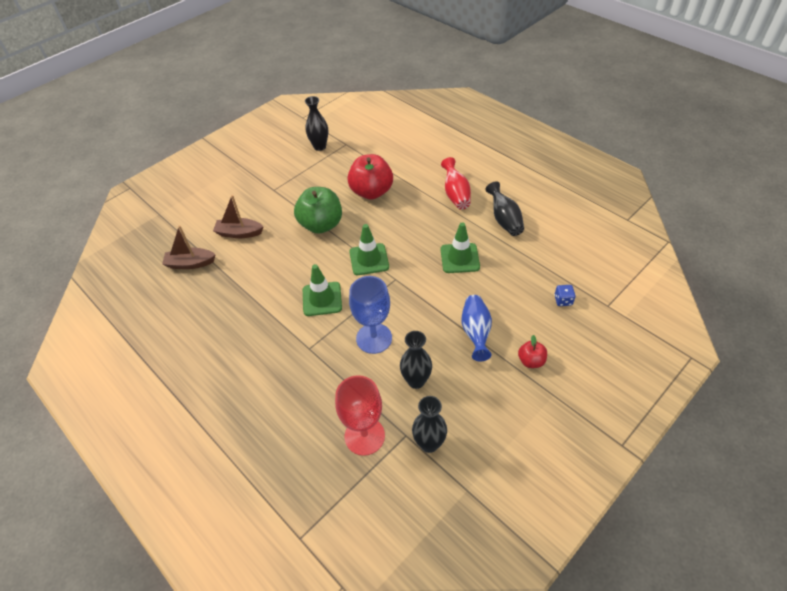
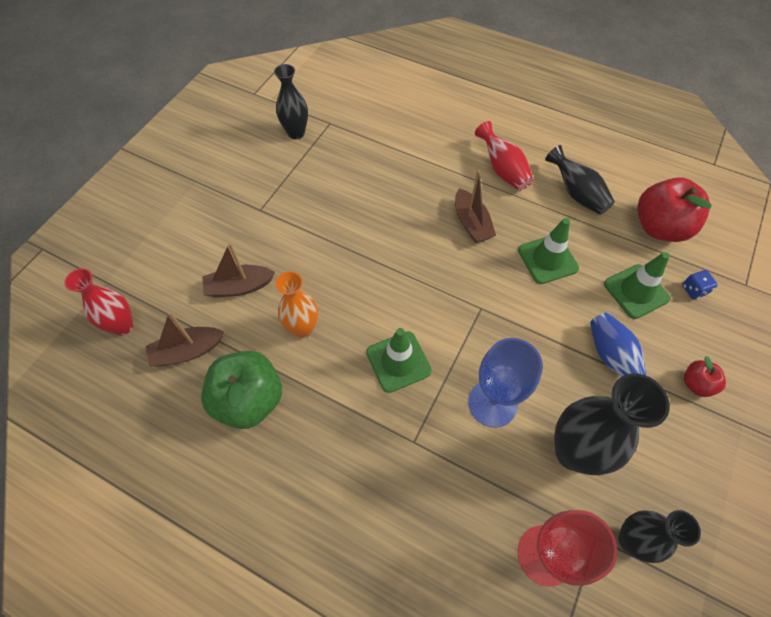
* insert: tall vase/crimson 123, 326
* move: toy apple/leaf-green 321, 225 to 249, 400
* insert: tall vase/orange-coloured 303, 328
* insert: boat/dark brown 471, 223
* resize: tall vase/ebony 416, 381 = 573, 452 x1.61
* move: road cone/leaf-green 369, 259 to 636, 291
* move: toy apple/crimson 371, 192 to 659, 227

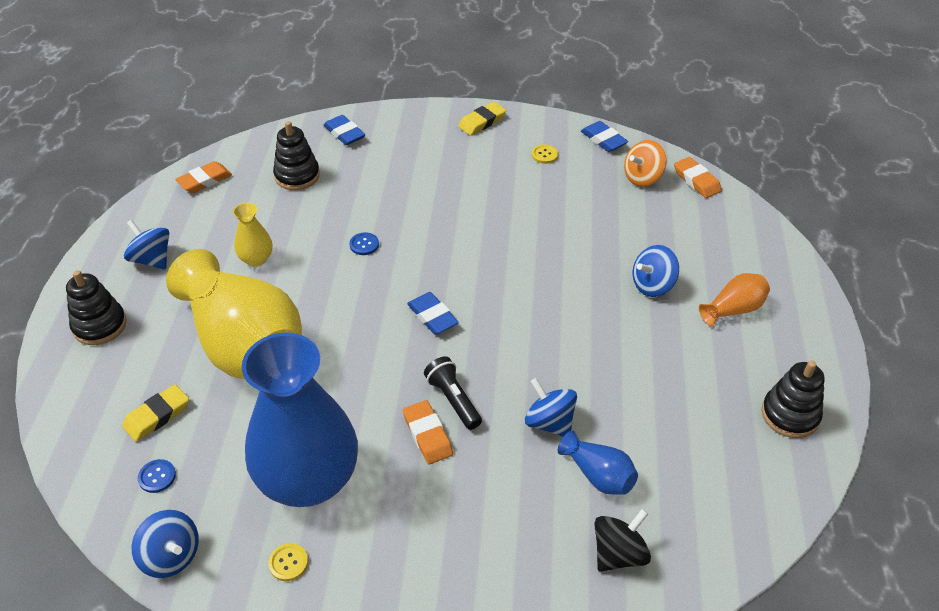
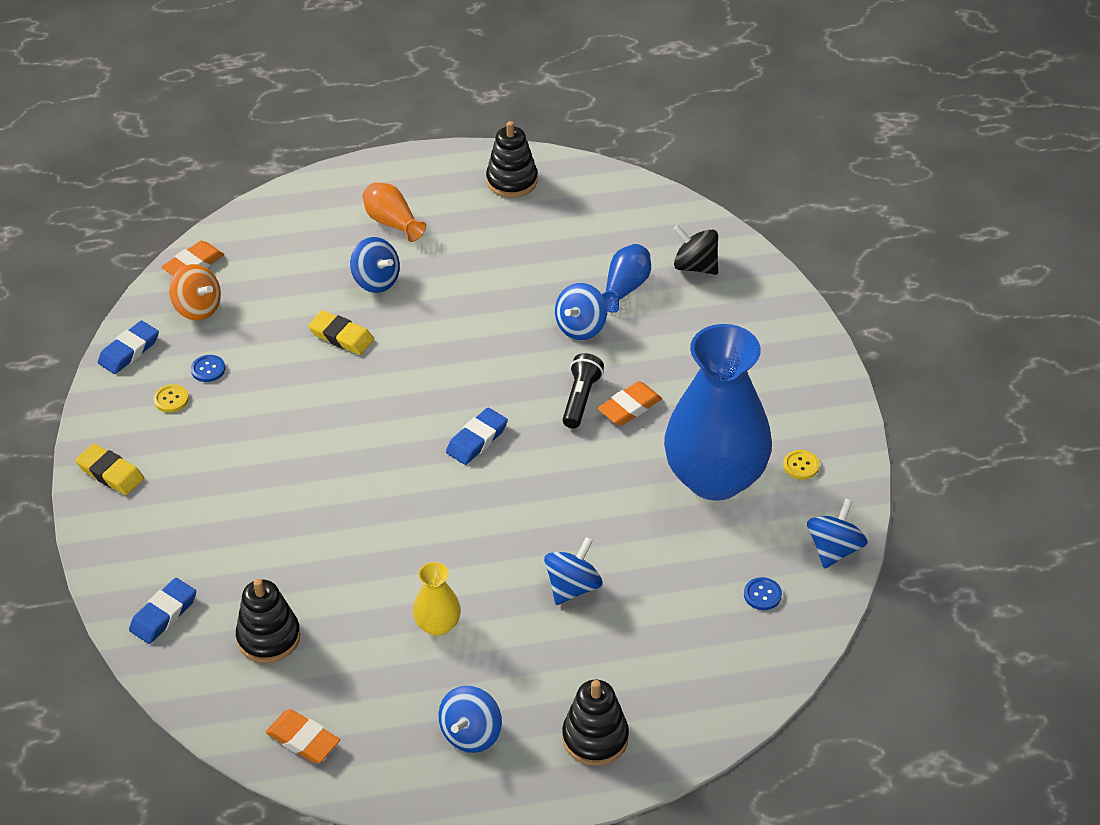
* move: sewing button/blue 364, 244 to 208, 369
* move: eraser/bright yellow 157, 416 to 341, 336
* replace: tall vase/bright yellow 244, 344 to spinning top/blue 573, 587
* rotate: torch/ebony 453, 400 = 581, 399 150 degrees clockwise

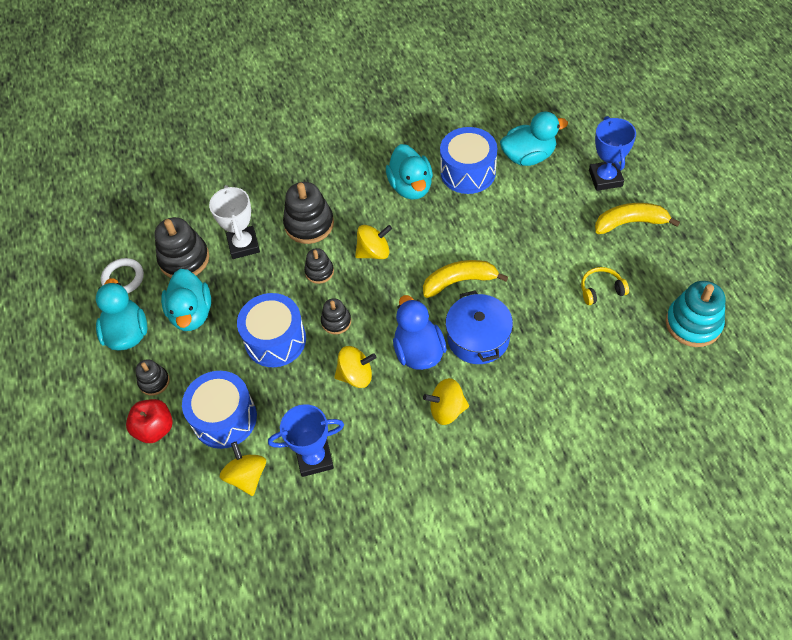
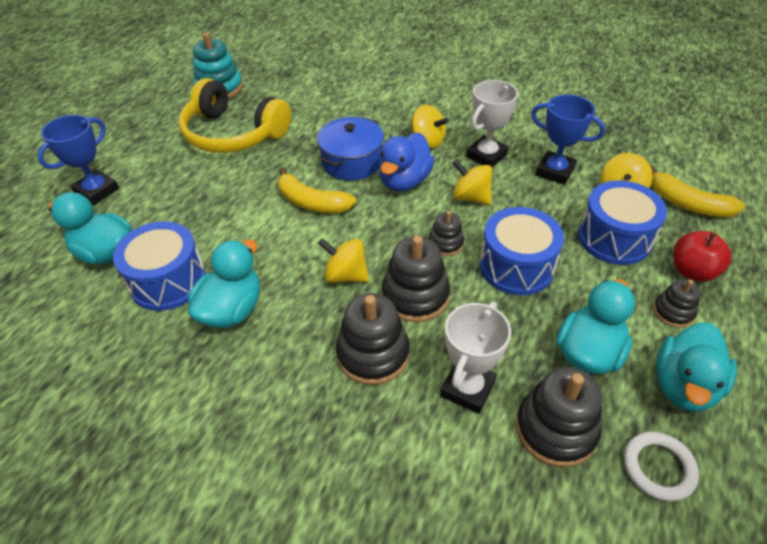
* resize: over-ear headphones/bright yellow 601, 290 = 233, 134 x2.39
* resize: stacking rings/ebony 319, 271 = 415, 296 x1.77
* insert: award cup/snow-white 486, 155
* move: banana fruit/bright yellow 630, 223 to 688, 204

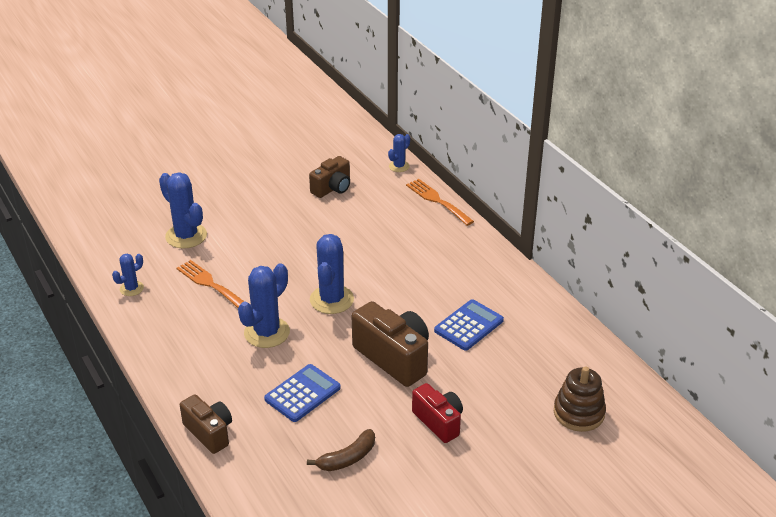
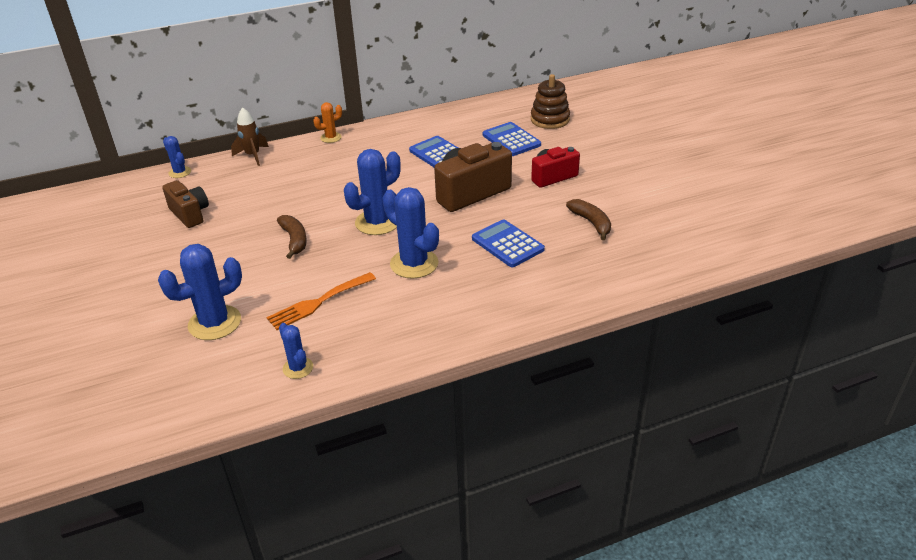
* replace: table fork/orange-coloured 437, 201 to spaceship/dark brown 253, 156
* insert: banana fruit/dark brown 294, 240
* insert: prickly plant/orange-coloured 331, 138
* rotate: prickly plant/blue 331, 300 = 377, 222 60 degrees counterclockwise
* insert: adding machine/blue 511, 140
* delete: camera/dark brown 209, 432

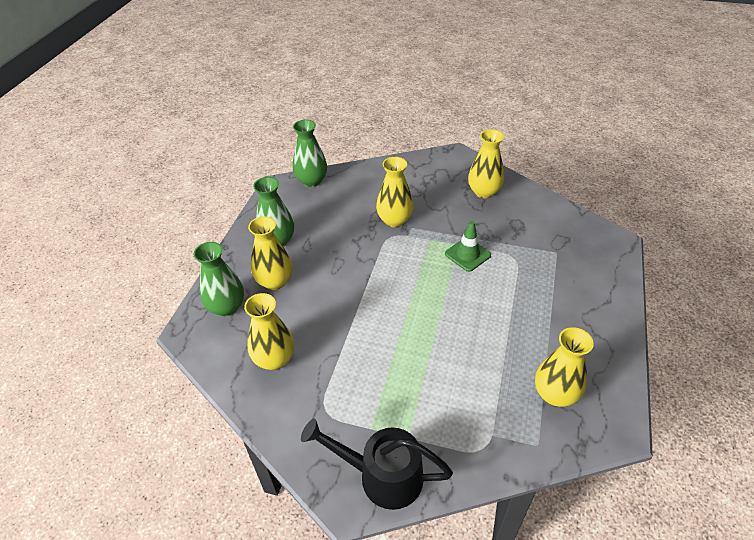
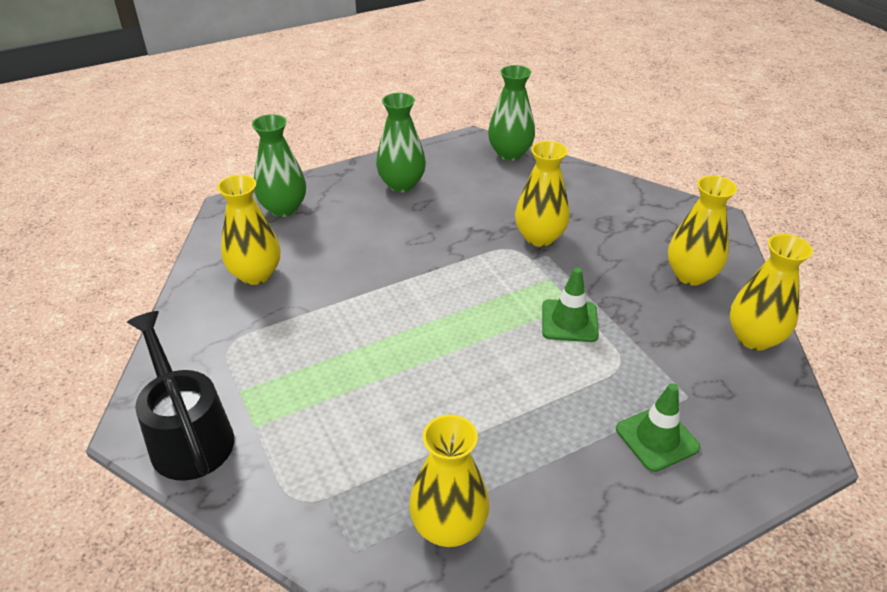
* insert: road cone/leaf-green 657, 438
* move: tall vase/bright yellow 275, 281 to 754, 338

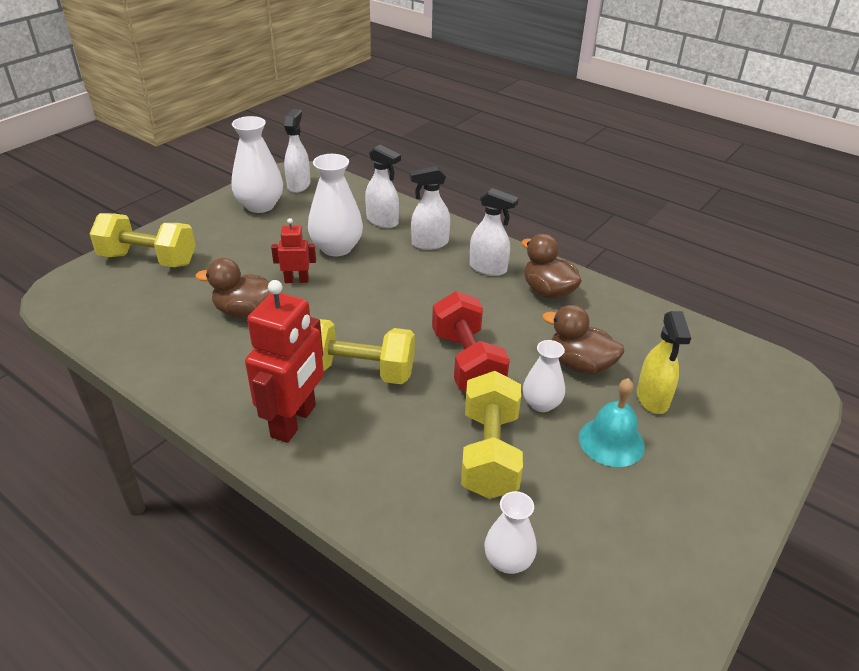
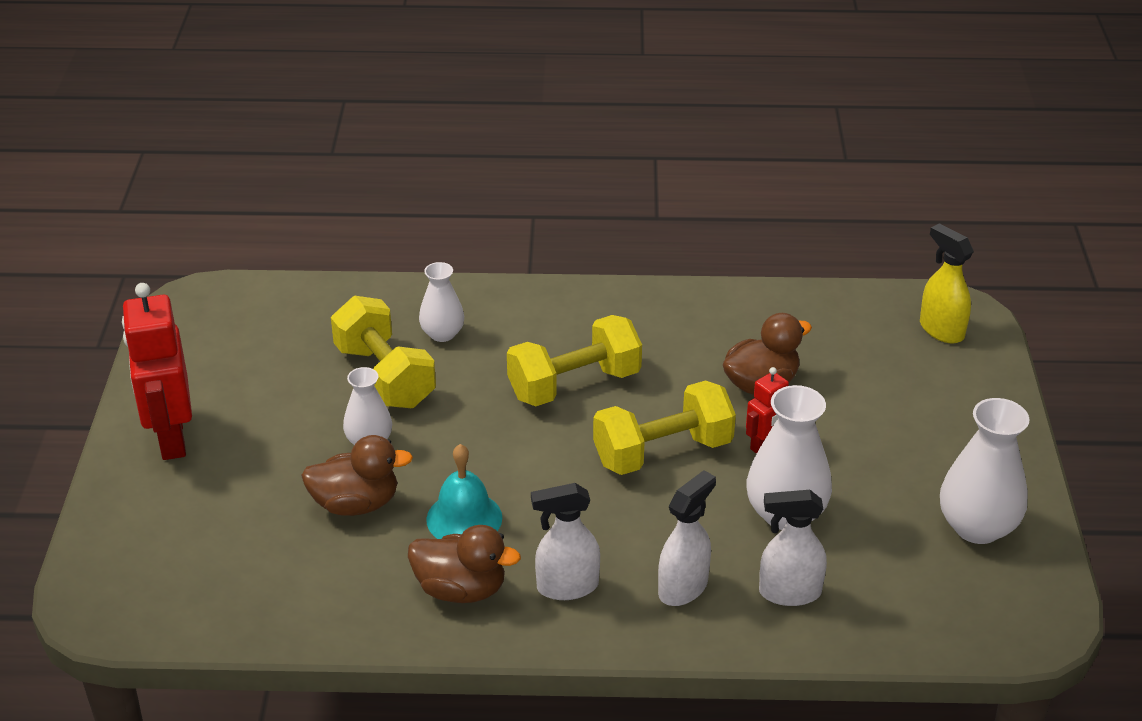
* move: robot/crimson 294, 421 to 171, 438
* move: tall vase/snow-white 508, 560 to 442, 334
* move: bell/aqua 611, 441 to 464, 518
* move: dumbbell/bright yellow 148, 259 to 662, 452
* move: spray bottle/bright yellow 652, 399 to 941, 330
* delete: spray bottle/snow-white 299, 185
* delete: dumbbell/crimson 467, 363

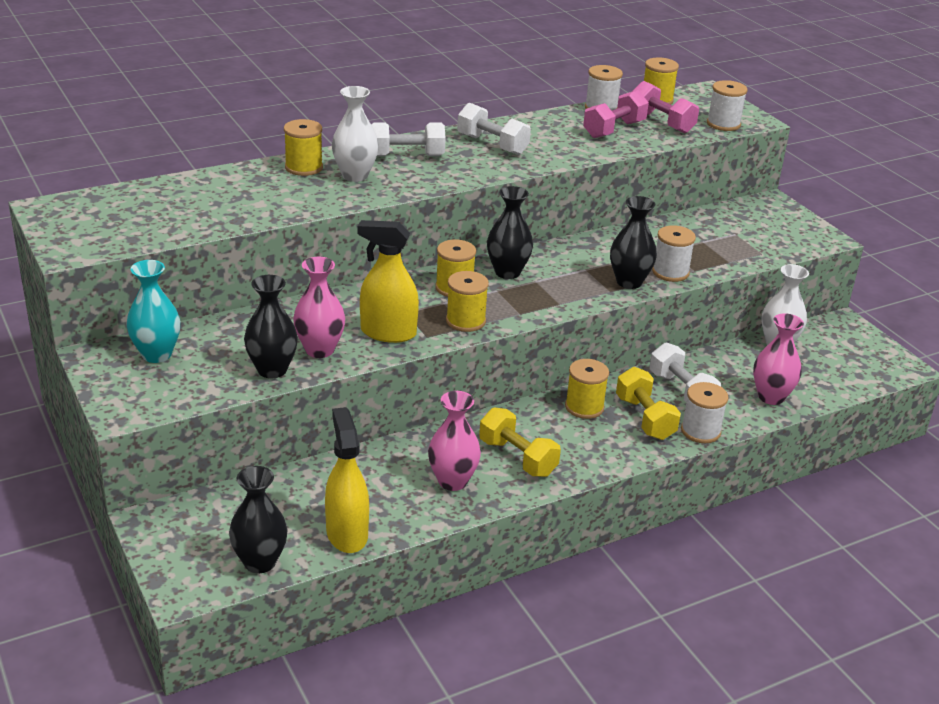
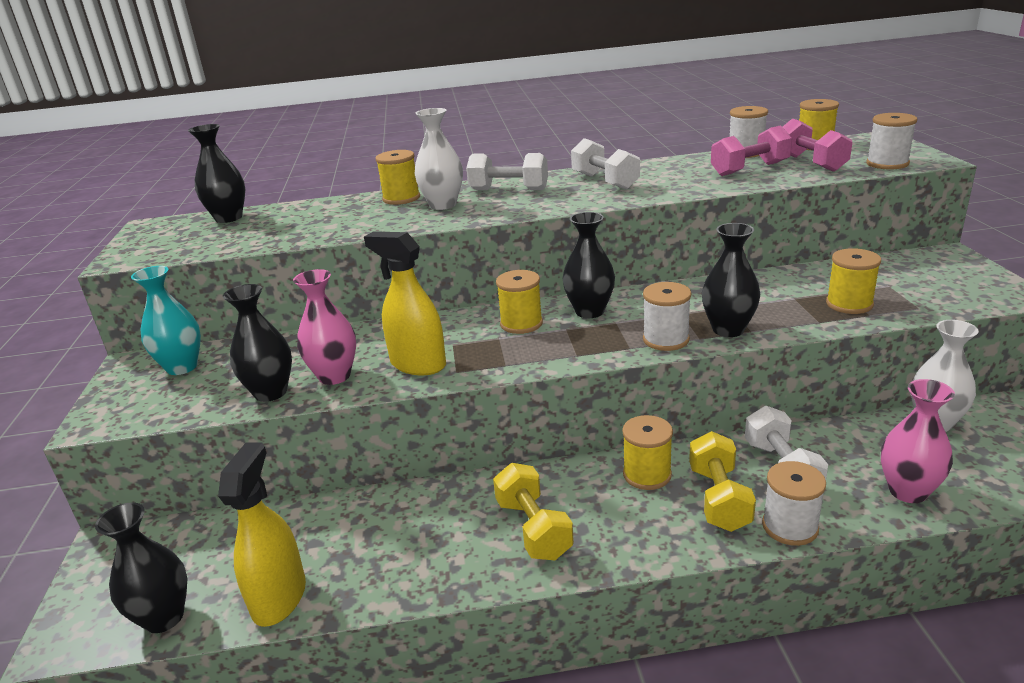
* insert: tall vase/ebony 229, 218
* move: spool/snow-white 670, 272 to 666, 339
* move: spool/bright yellow 465, 321 to 849, 304
* delete: tall vase/rose-pink 452, 481

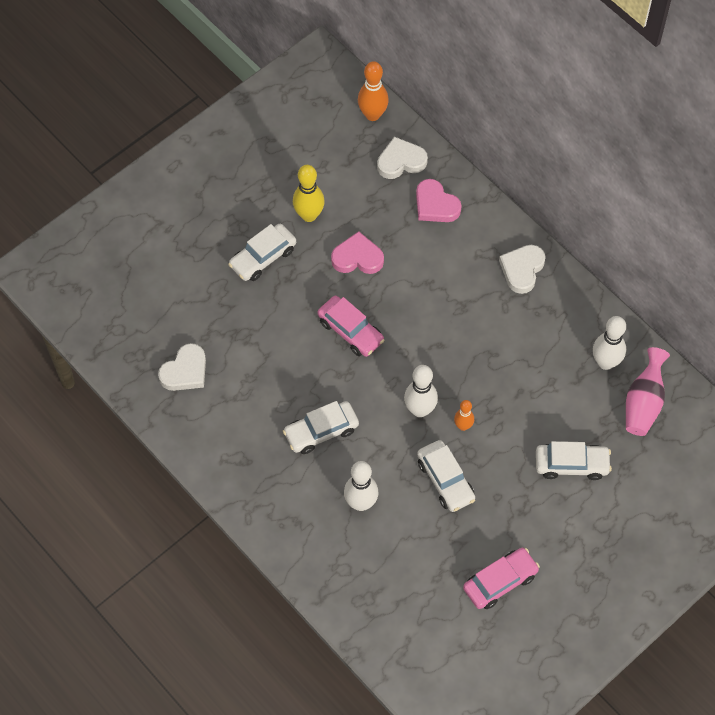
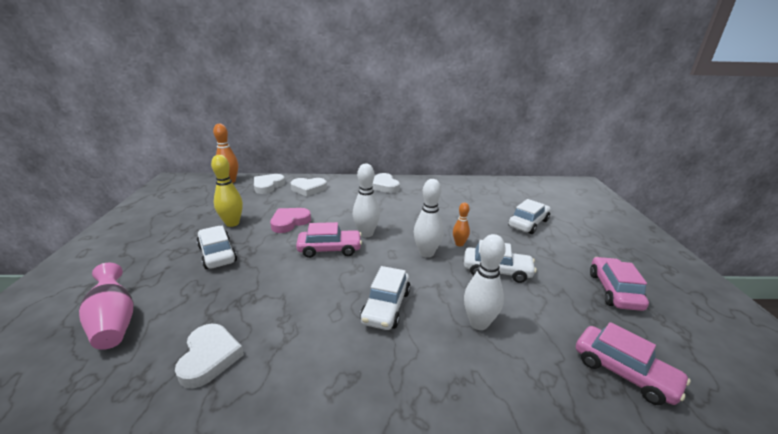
* move: tall vase/rose-pink 643, 403 to 114, 322
* rotate: automobile/snow-white 263, 257 = 217, 254 150 degrees clockwise
* recolor: heart shape/rose-pink 435, 205 to heart shape/snow-white 308, 189
* move: bowling pin/snow-white 605, 362 to 366, 234
* insert: automobile/rose-pink 624, 372

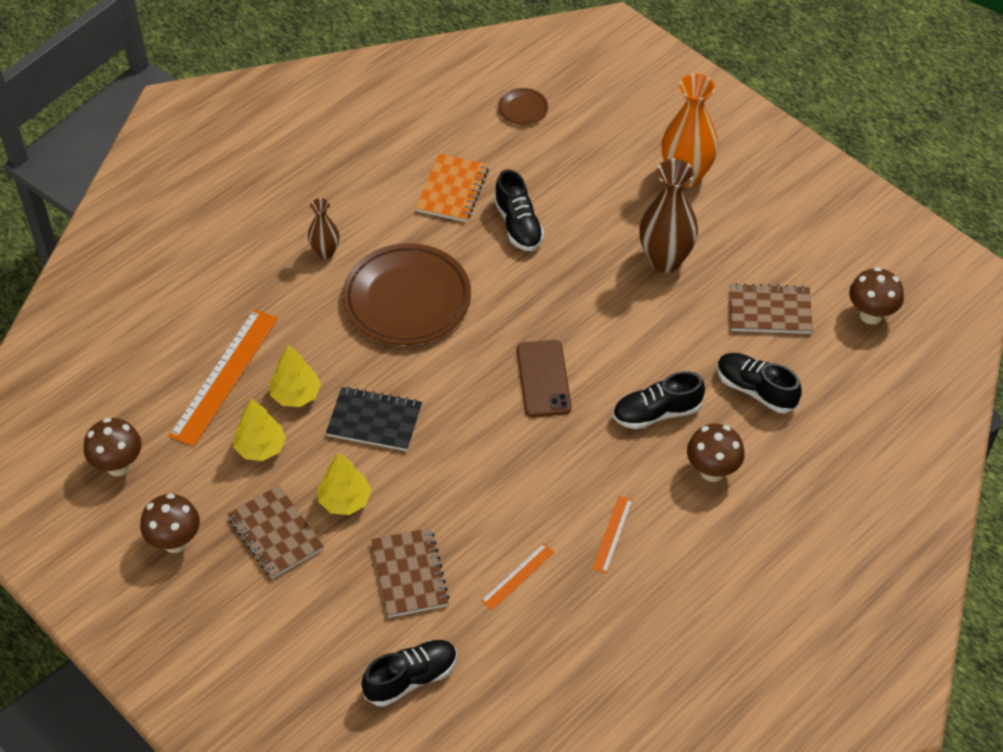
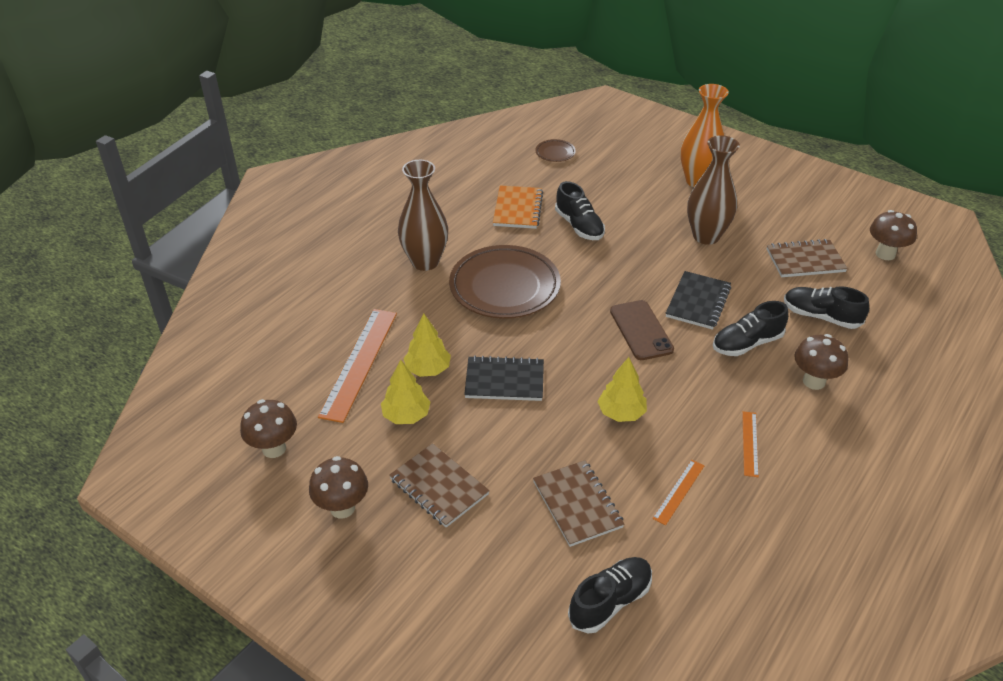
* resize: tall vase/dark brown 325, 252 = 425, 262 x1.83
* move: tree/bright yellow 345, 501 to 621, 413
* insert: exercise book/ebony 698, 302

